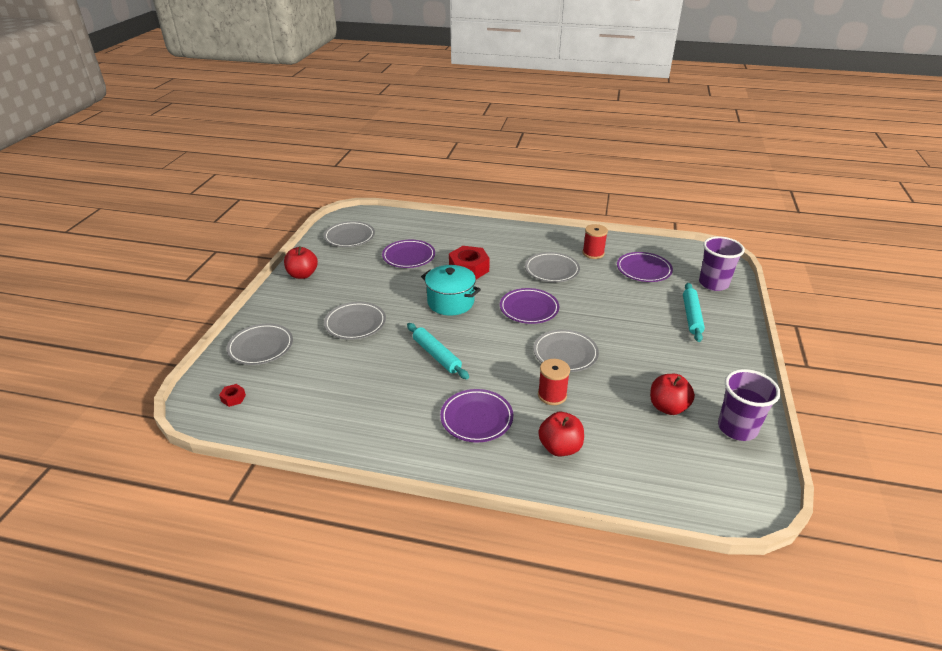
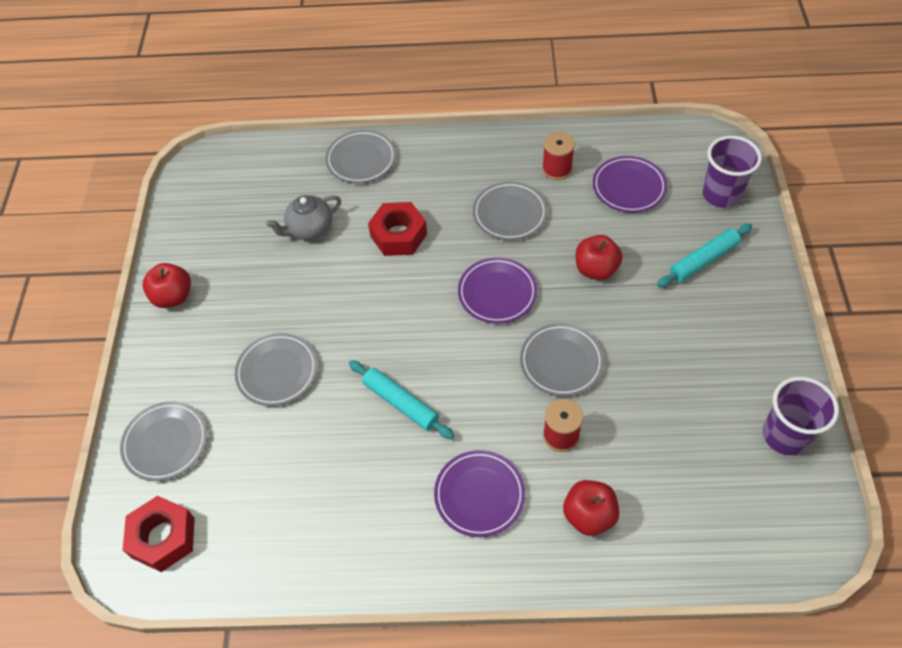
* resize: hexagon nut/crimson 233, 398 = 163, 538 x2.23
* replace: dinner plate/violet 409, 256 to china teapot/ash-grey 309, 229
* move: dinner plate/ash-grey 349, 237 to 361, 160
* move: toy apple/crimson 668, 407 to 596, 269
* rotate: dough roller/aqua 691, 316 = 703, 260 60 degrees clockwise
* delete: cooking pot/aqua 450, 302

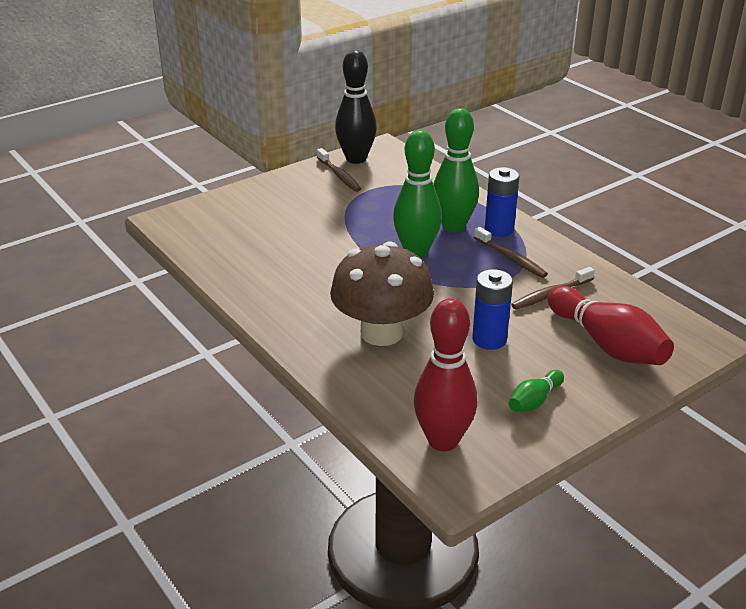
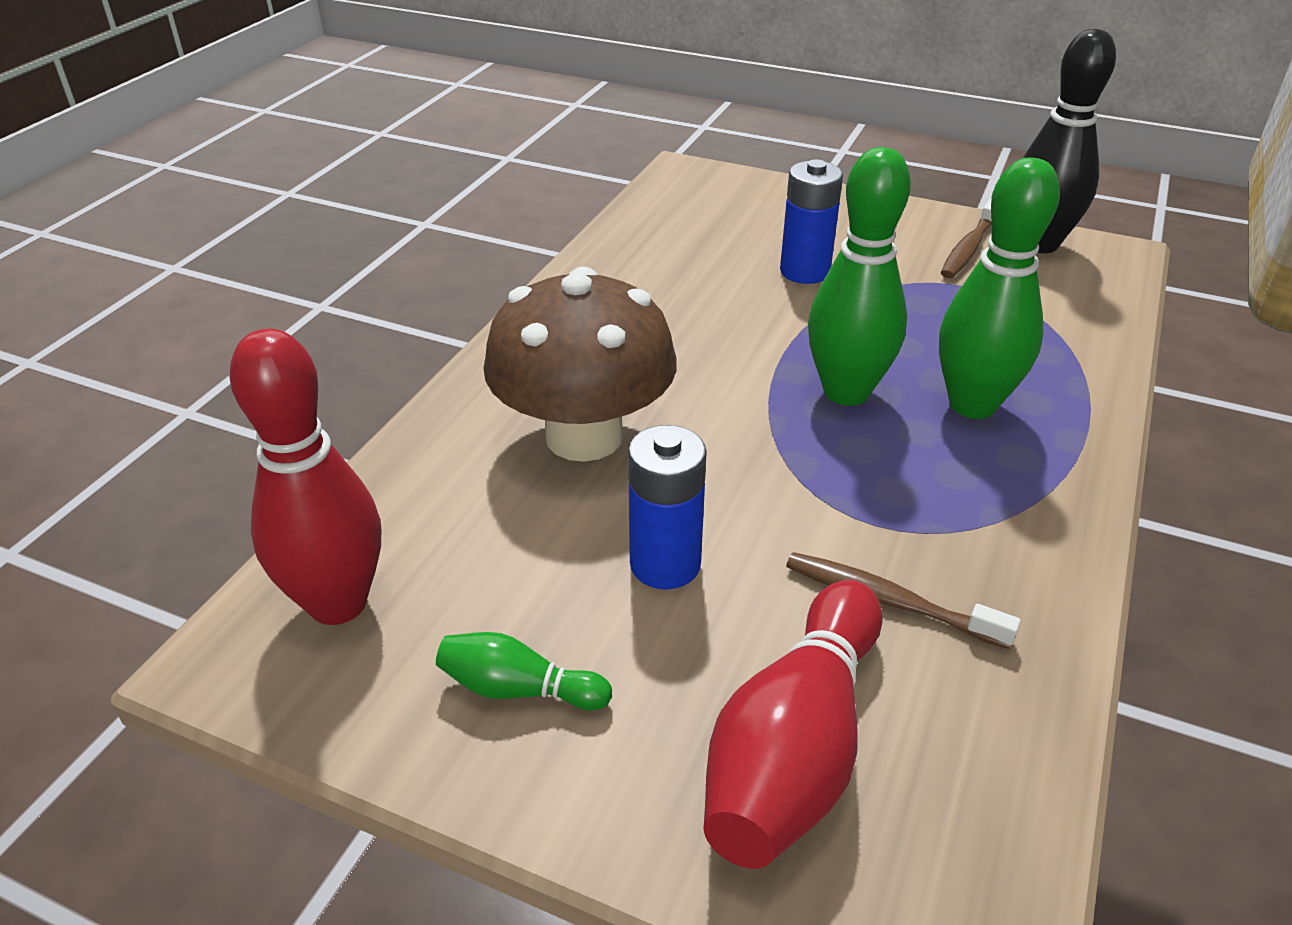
* move: battery/blue 499, 229 to 805, 271
* delete: toothbrush/dark brown 511, 258

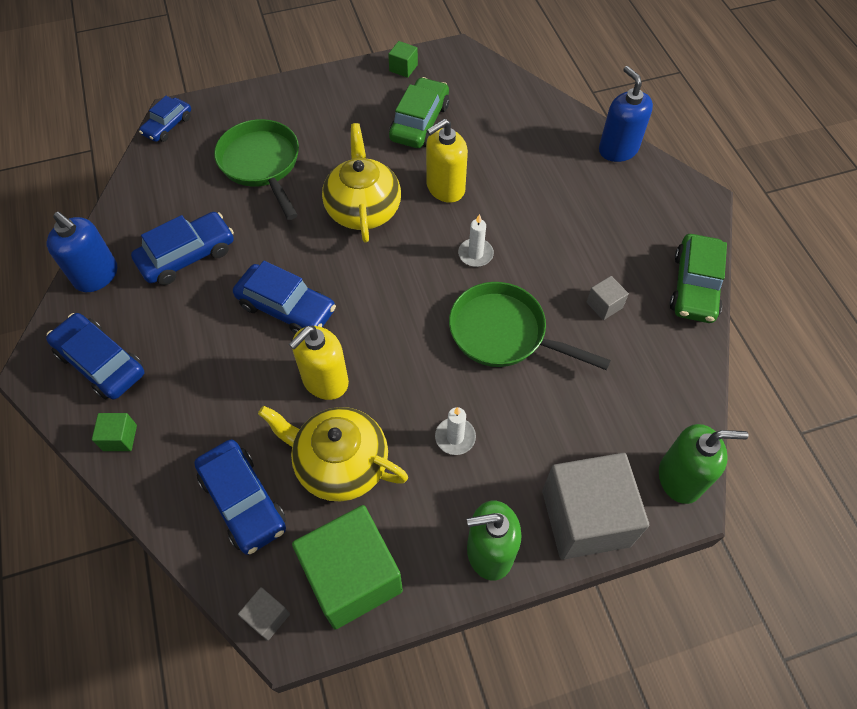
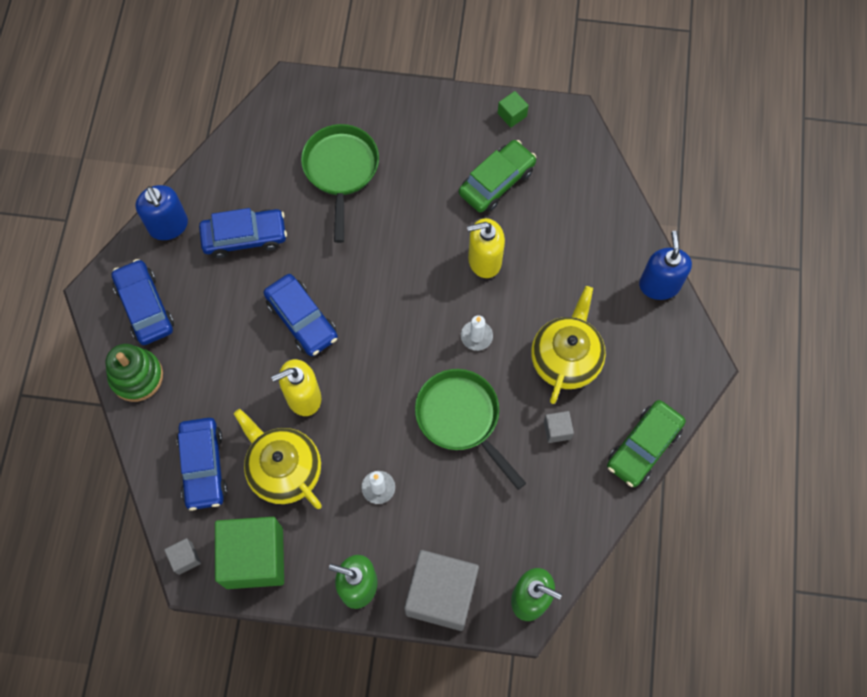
* replace: solid cube/leaf-green 120, 438 to stacking rings/leaf-green 136, 376
* move: china teapot/bright yellow 363, 209 to 566, 358
* delete: automobile/blue 168, 126

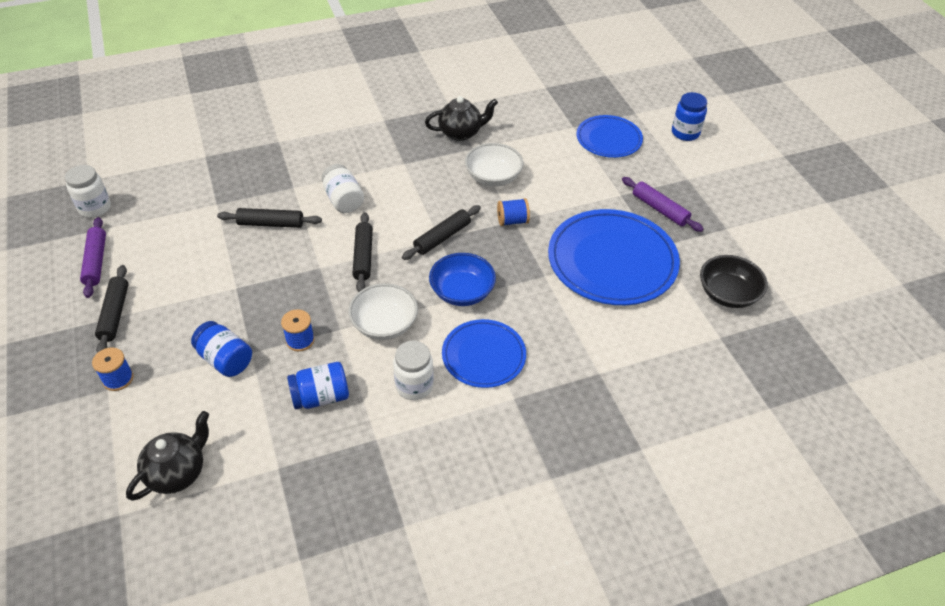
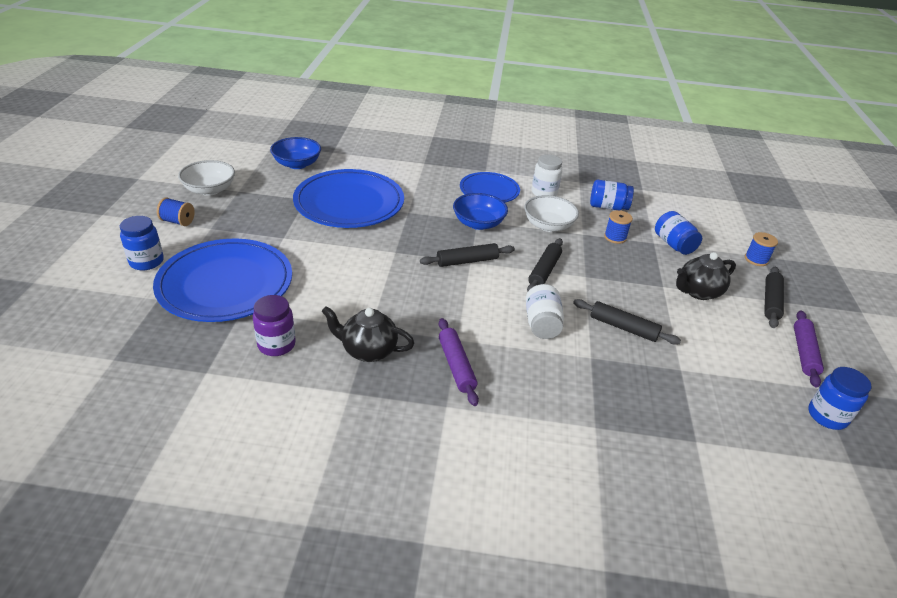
* resize: dinner plate/blue 608, 139 = 225, 284 x1.71
* move: spool/blue 512, 221 to 178, 221
* move: serving bowl/snow-white 493, 177 to 209, 190
* insert: preserve jar/violet 276, 345
* recolor: serving bowl/ebony 727, 294 to serving bowl/blue 297, 164
* move: dough roller/violet 660, 209 to 456, 366
* move: china teapot/ebony 177, 472 to 698, 292
* recolor: preserve jar/snow-white 95, 208 to preserve jar/blue 827, 416

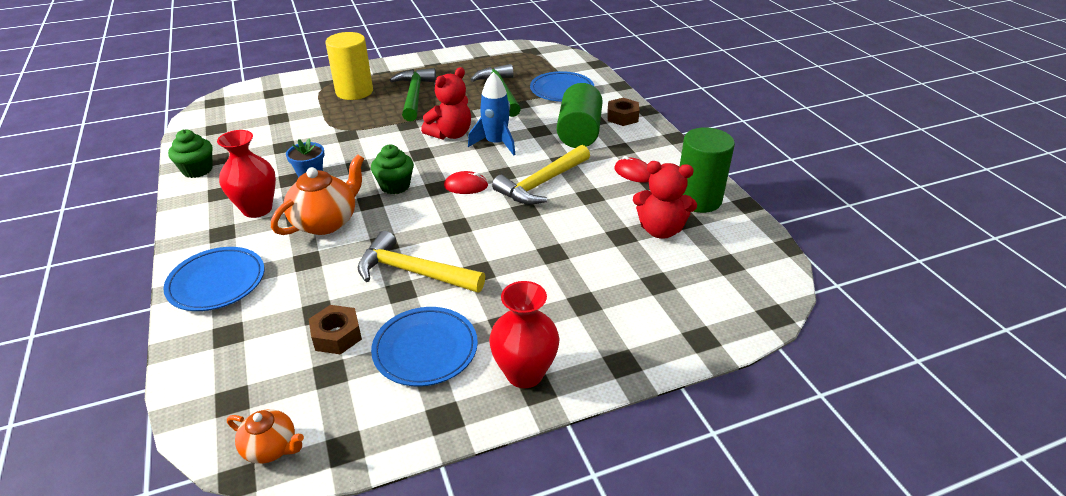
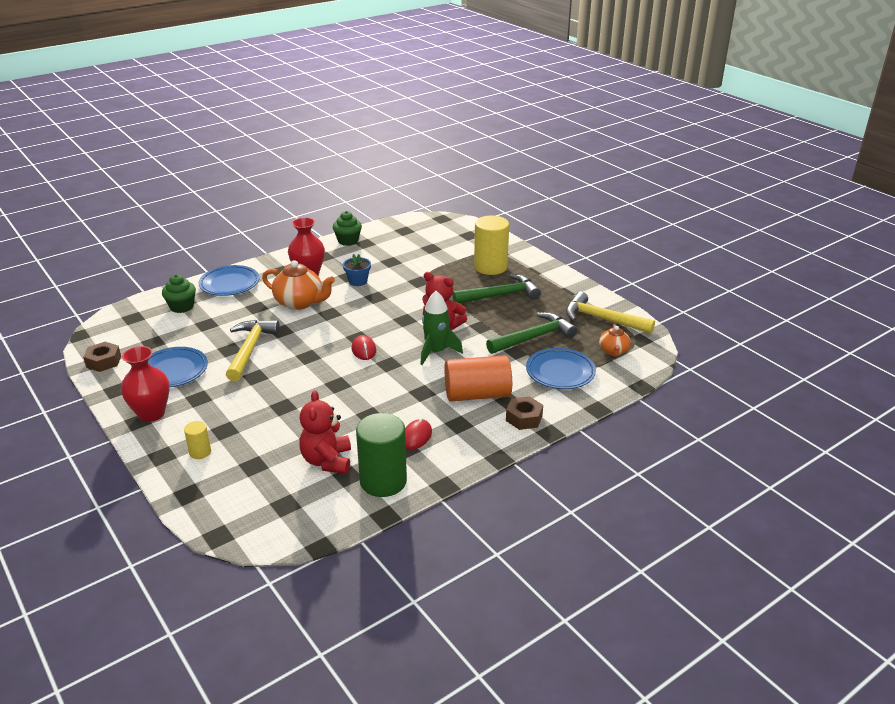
* move: hexagon nut/dark brown 337, 335 to 104, 361
* move: cupcake/leaf-green 395, 186 to 182, 307
* insert: solid cylinder/bright yellow 200, 452
* recolor: spaceship/blue 496, 143 to spaceship/leaf-green 436, 352
* recolor: solid cylinder/leaf-green 579, 133 to solid cylinder/orange-coloured 477, 395
* move: carpenter's hammer/bright yellow 542, 183 to 602, 319
* move: china teapot/orange-coloured 271, 448 to 613, 351

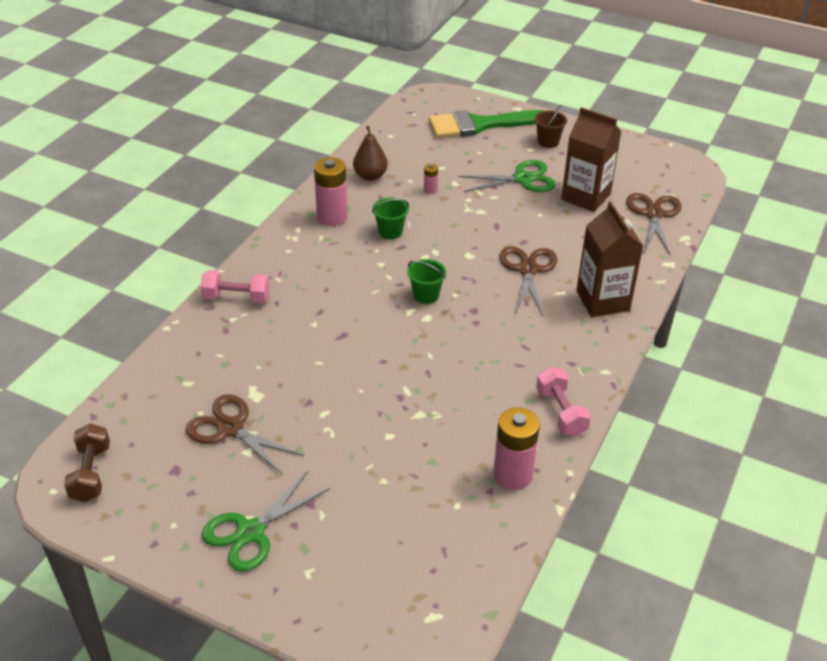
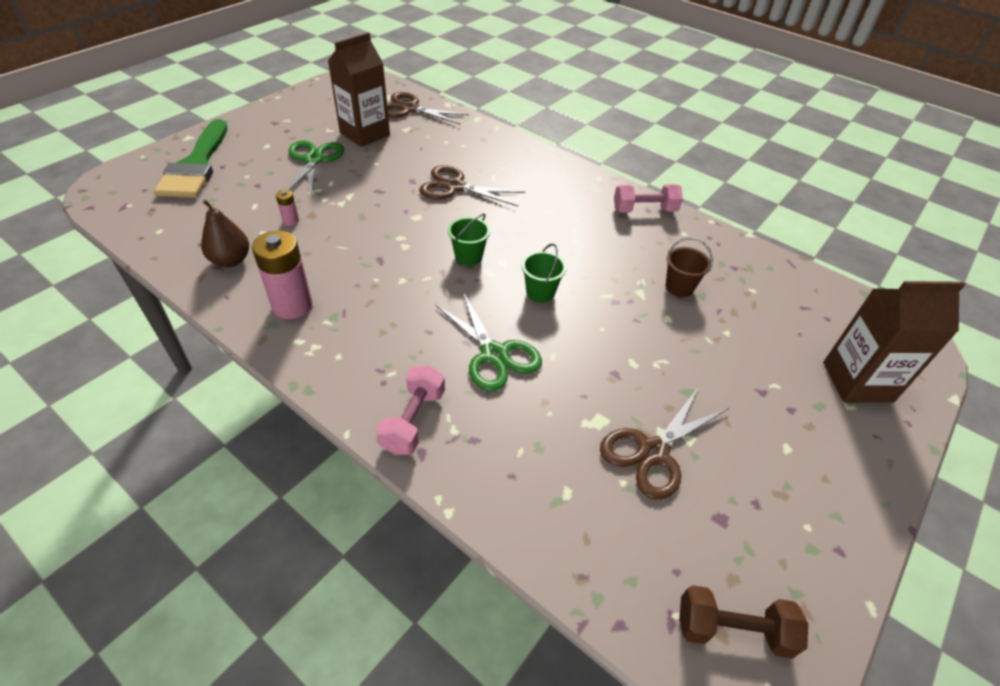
* move: scissors/leaf-green 251, 532 to 494, 354
* move: pail/leaf-green 390, 232 to 540, 292
* move: pail/dark brown 548, 142 to 679, 287
* move: milk carton/dark brown 602, 300 to 857, 382
* delete: battery/rose-pink 512, 475

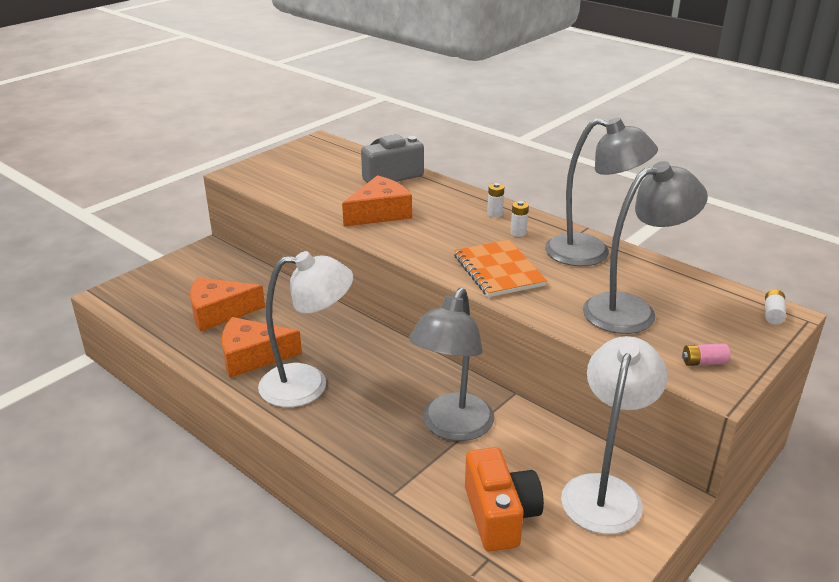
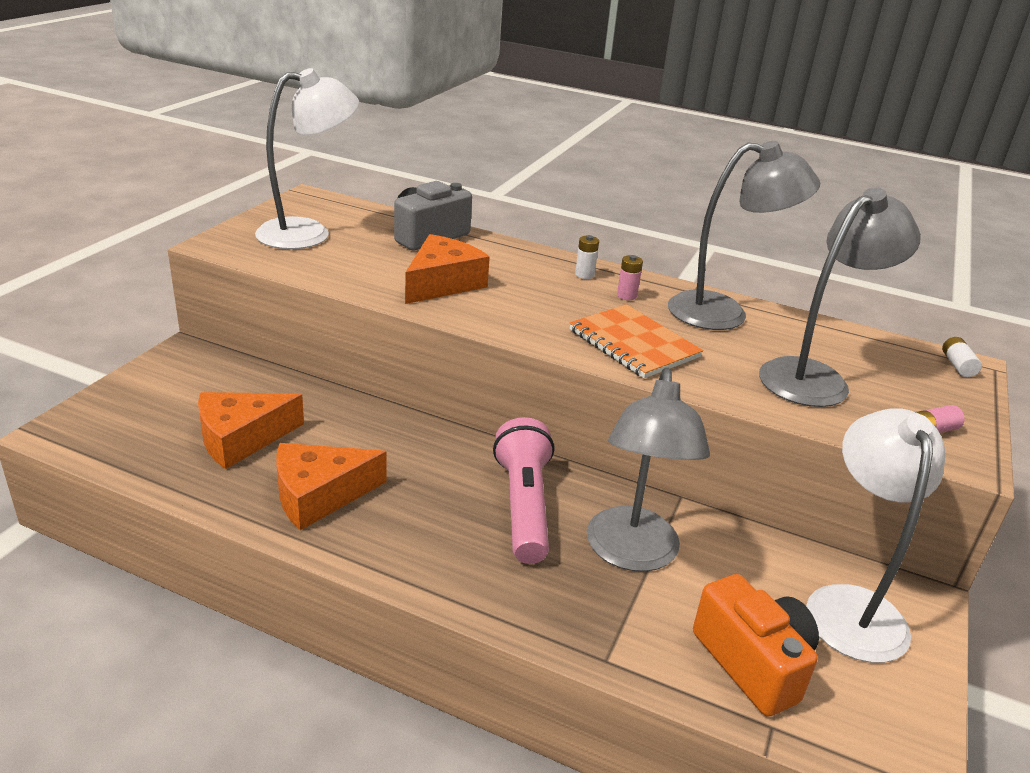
* move: reading lamp/snow-white 308, 384 to 308, 233
* insert: torch/rose-pink 523, 506
* recolor: battery/snow-white 518, 233 to battery/rose-pink 626, 296

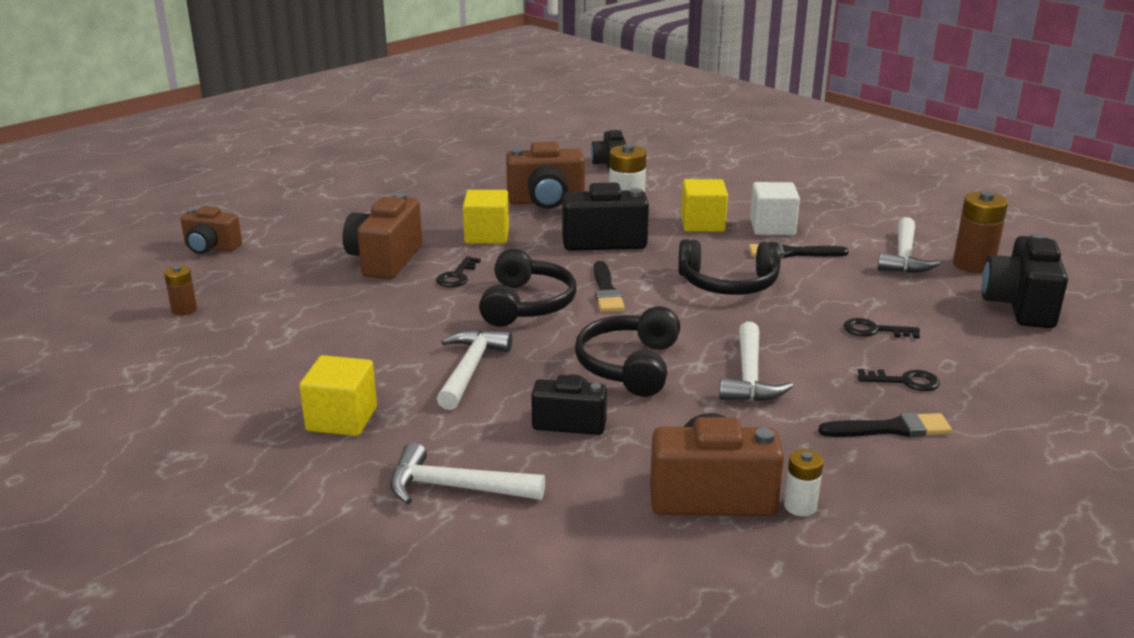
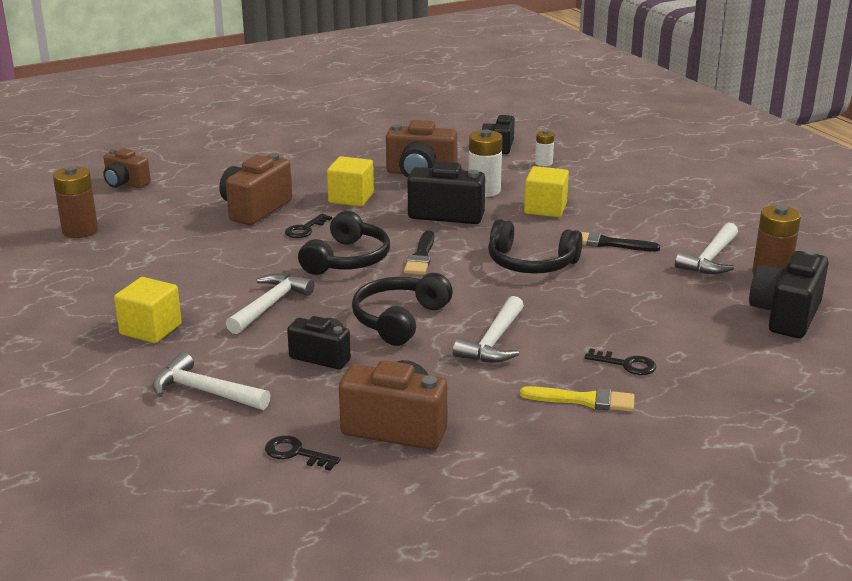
* resize: battery/dark brown 184, 310 = 80, 231 x1.76
* move: door key/ebony 874, 330 to 296, 453
* recolor: brush/ebony 891, 429 to brush/bright yellow 583, 400
* move: battery/snow-white 800, 506 to 543, 163
* delete: solid cube/snow-white 772, 227

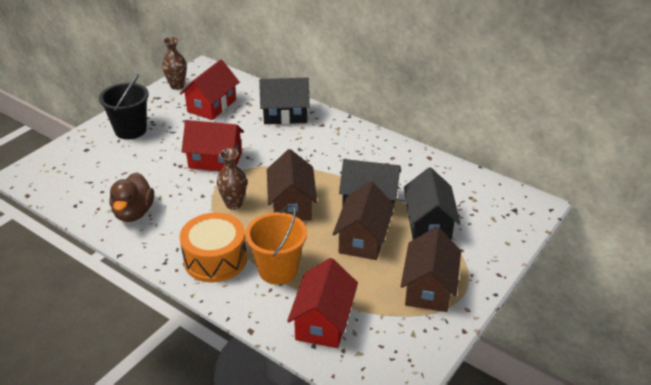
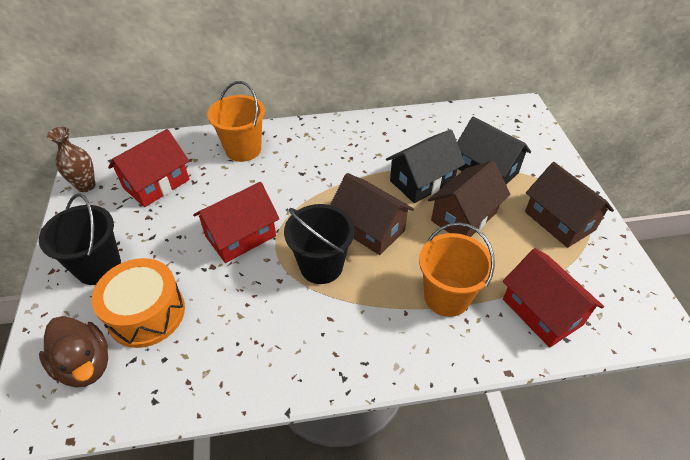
* move: toy duck/dark brown 134, 213 to 85, 364
* move: snare drum/orange-coloured 215, 259 to 146, 313
* rotate: house/crimson 211, 106 = 156, 184 60 degrees clockwise
* replace: house/ebony 285, 115 to pail/orange-coloured 243, 149
* replace: tall vase/dark brown 234, 204 to pail/ebony 321, 266
* rotate: house/dark brown 363, 239 = 464, 216 75 degrees clockwise

